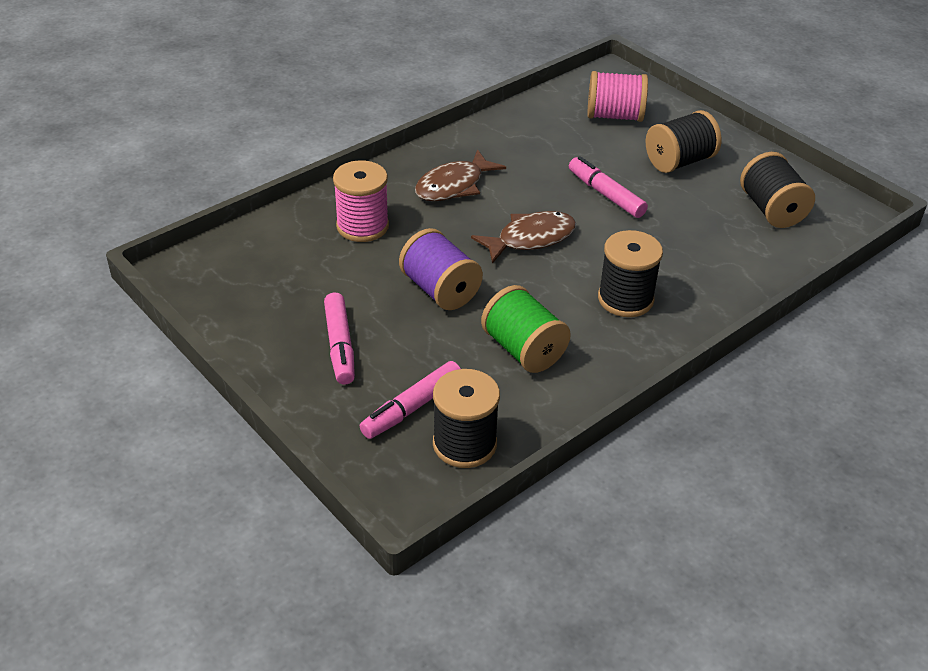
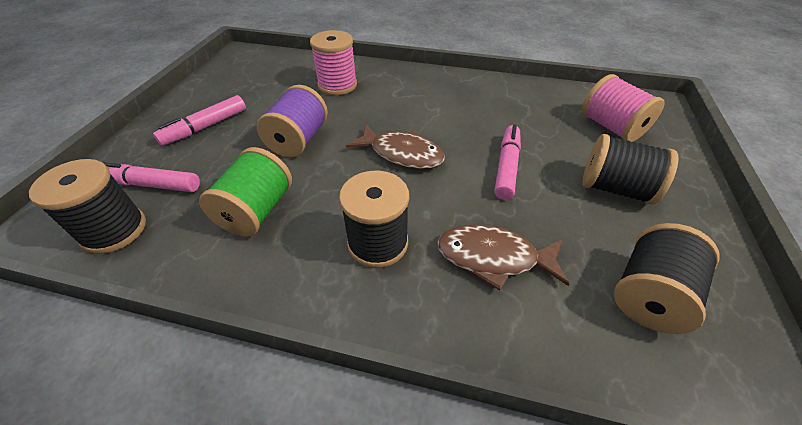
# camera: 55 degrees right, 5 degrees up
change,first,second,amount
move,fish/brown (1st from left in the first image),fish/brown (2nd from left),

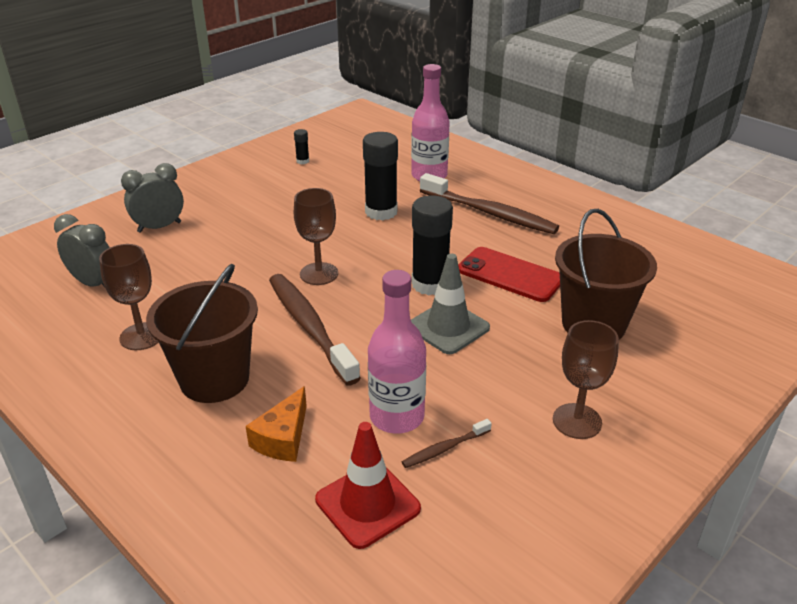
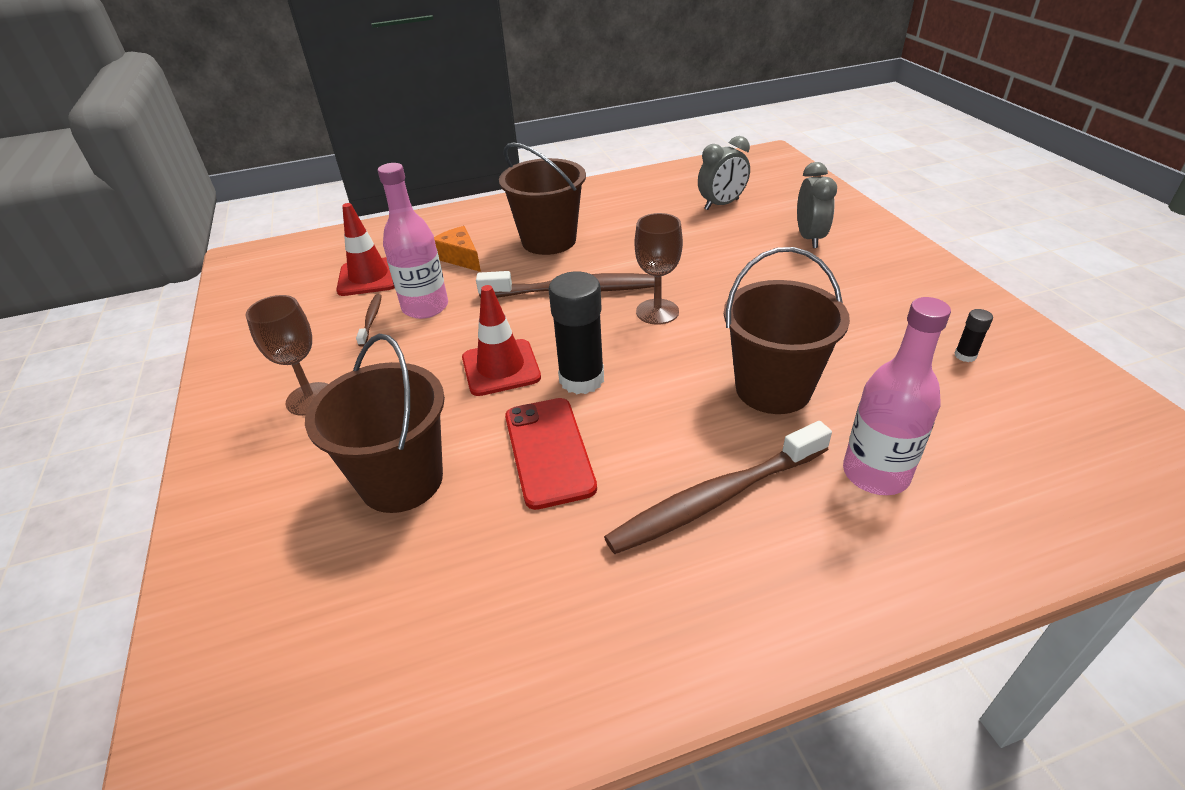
# camera: 120 degrees right, 5 degrees up
change,first,second,amount
delete,goblet/brown (1st from left),,
replace,glue stick/black (2nd from left),bucket/brown (3rd from left),
recolor,traffic cone/grey,traffic cone/red (2nd from left),
rotate,phone/red,,75 degrees counterclockwise

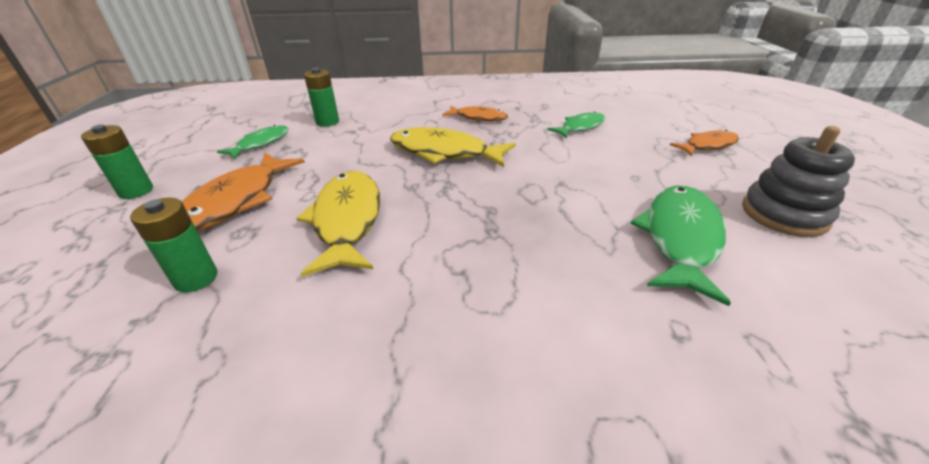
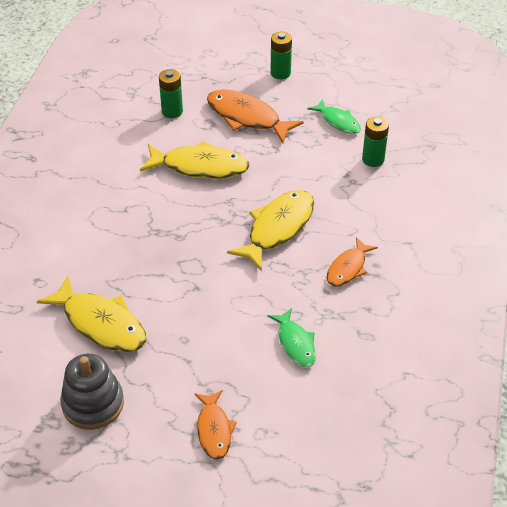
# camera: 105 degrees right, 10 degrees up
change,first,second,amount
recolor,fish/green (3rd from left),fish/yellow (1st from left),

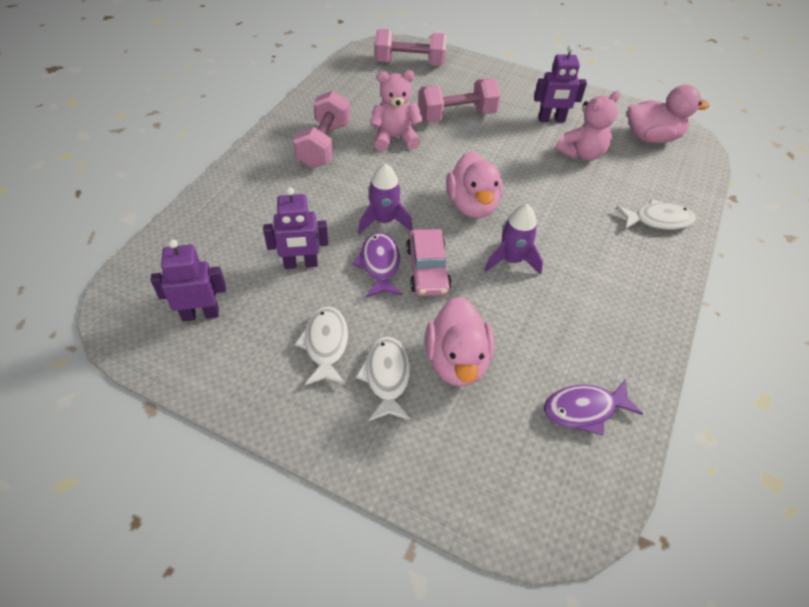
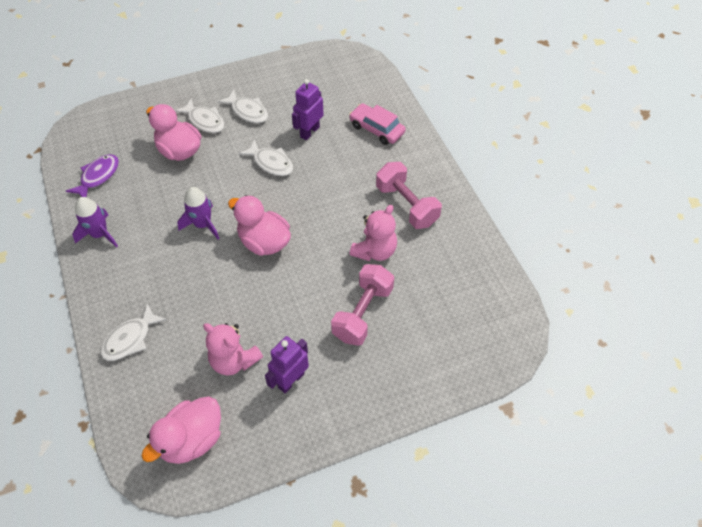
# camera: 135 degrees right, 5 degrees up
change,first,second,amount
delete,robot/purple (1st from left),,
delete,dumbbell/pink (2nd from left),,
move,rocket/purple (1st from left),,
move,car/pink,,
recolor,fish/purple (1st from left),fish/white (4th from left),
rotate,teddy bear/pink (2nd from left in the first image),teddy bear/pink (1st from left),60 degrees counterclockwise

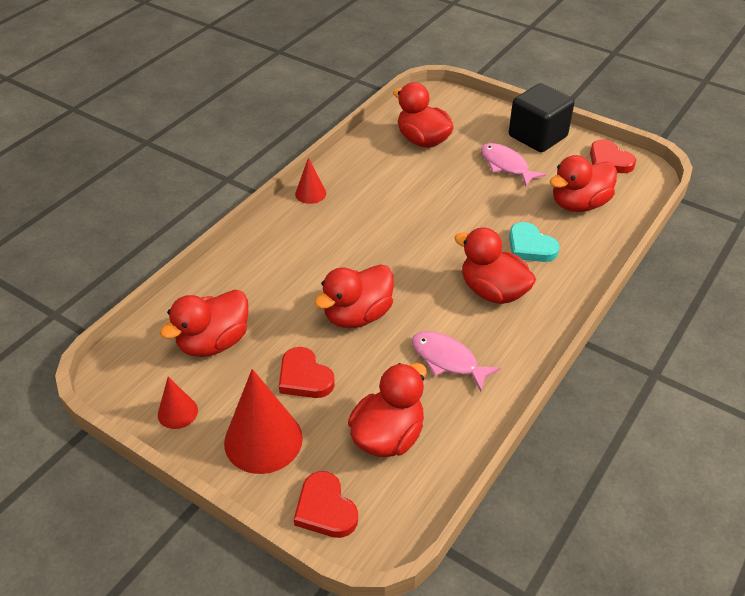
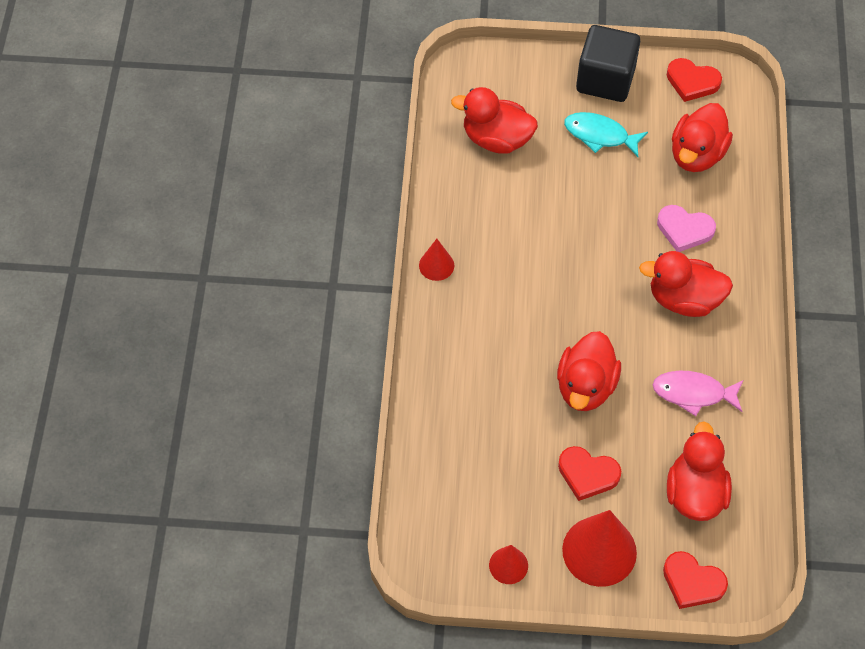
# camera: 30 degrees left, 15 degrees up
change,first,second,amount
delete,duck/red (1st from left),,
recolor,fish/pink (2nd from left),fish/turquoise,
recolor,heart/turquoise,heart/pink,

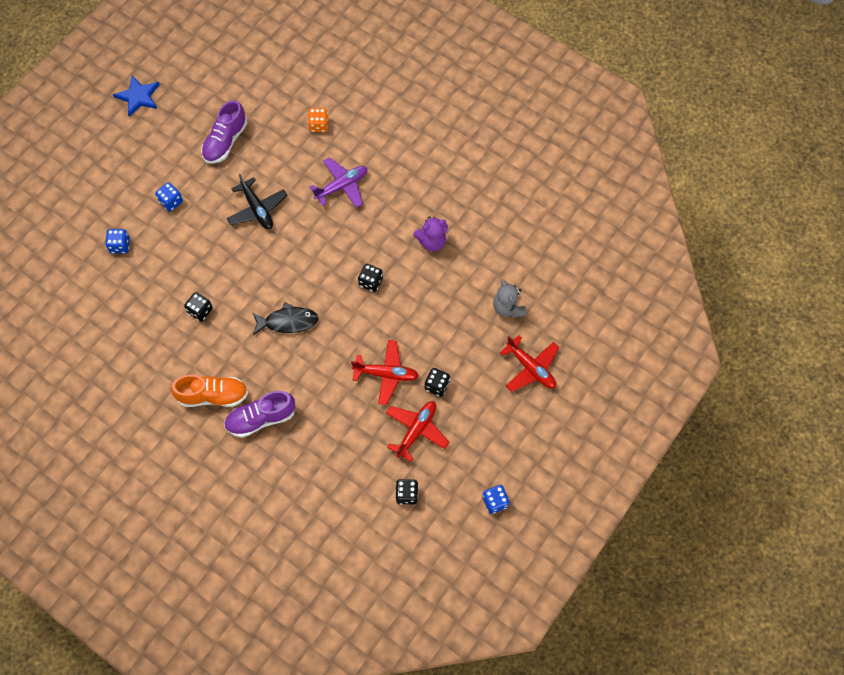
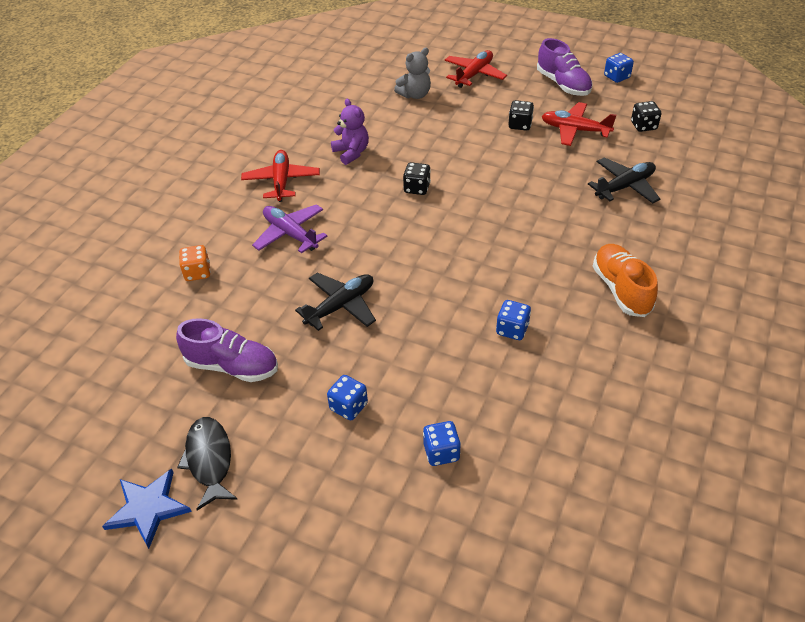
# camera: 100 degrees left, 20 degrees down
change,first,second,amount
insert,,plane/black (2nd from left),
move,shoe/purple (2nd from left),,
move,fish/black,,
move,plane/red (1st from left),,
recolor,dice/black (1st from left),dice/blue (3rd from left),

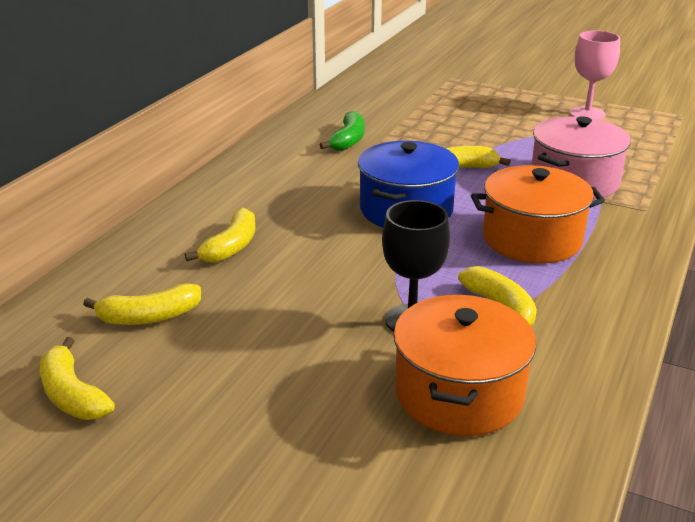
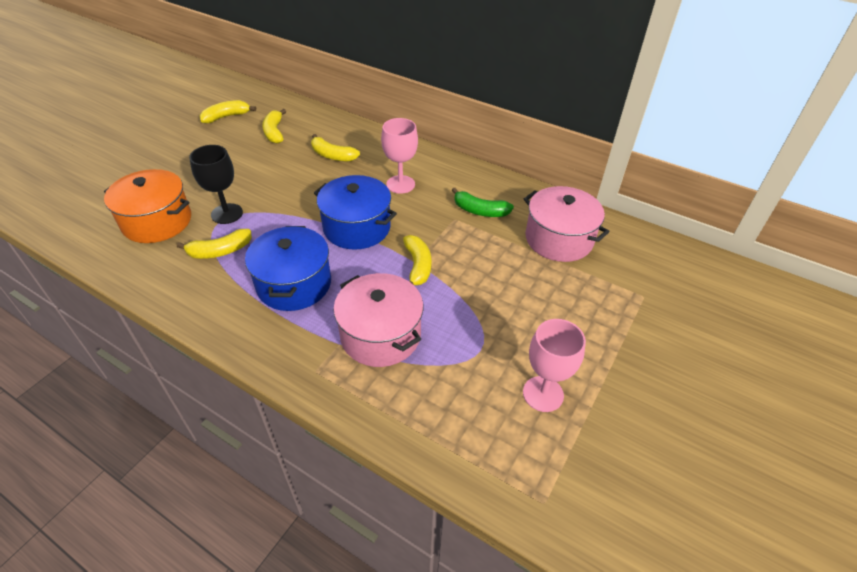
# camera: 95 degrees right, 15 degrees up
change,first,second,amount
insert,,goblet/pink (1st from left),
insert,,pot/pink (2nd from left),
recolor,pot/orange (2nd from left),pot/blue (1st from left),

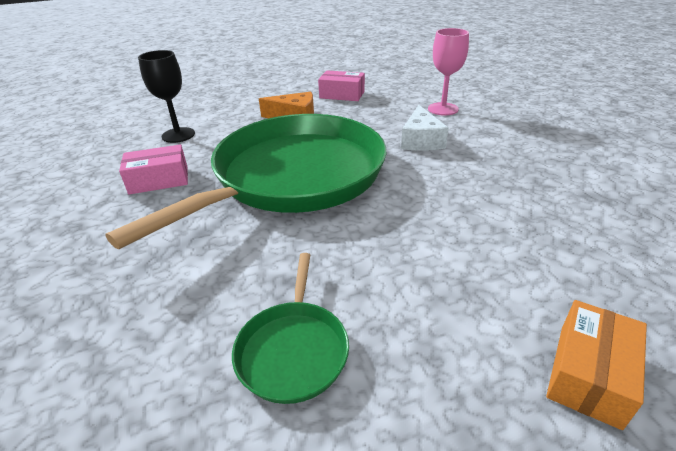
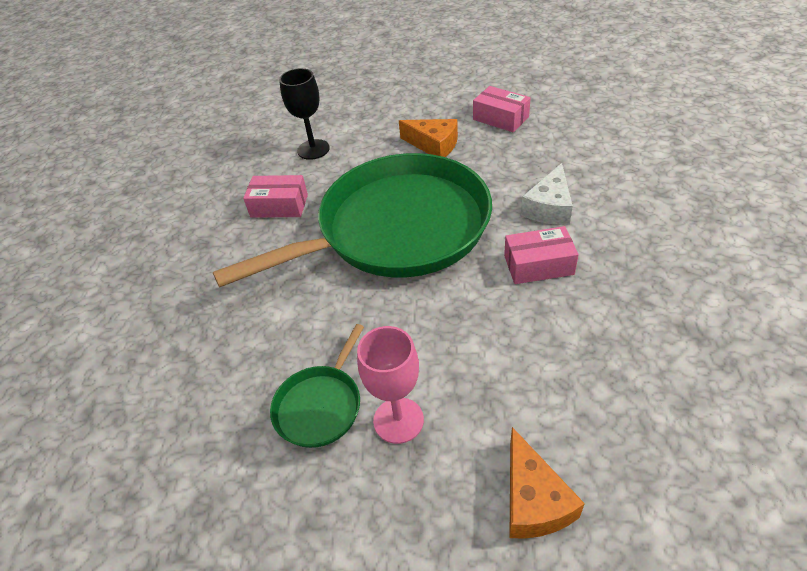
# camera: 25 degrees right, 10 degrees up
change,first,second,amount
insert,,box/pink (3rd from left),
move,goblet/pink,,
replace,box/orange,cheese/orange (2nd from left),

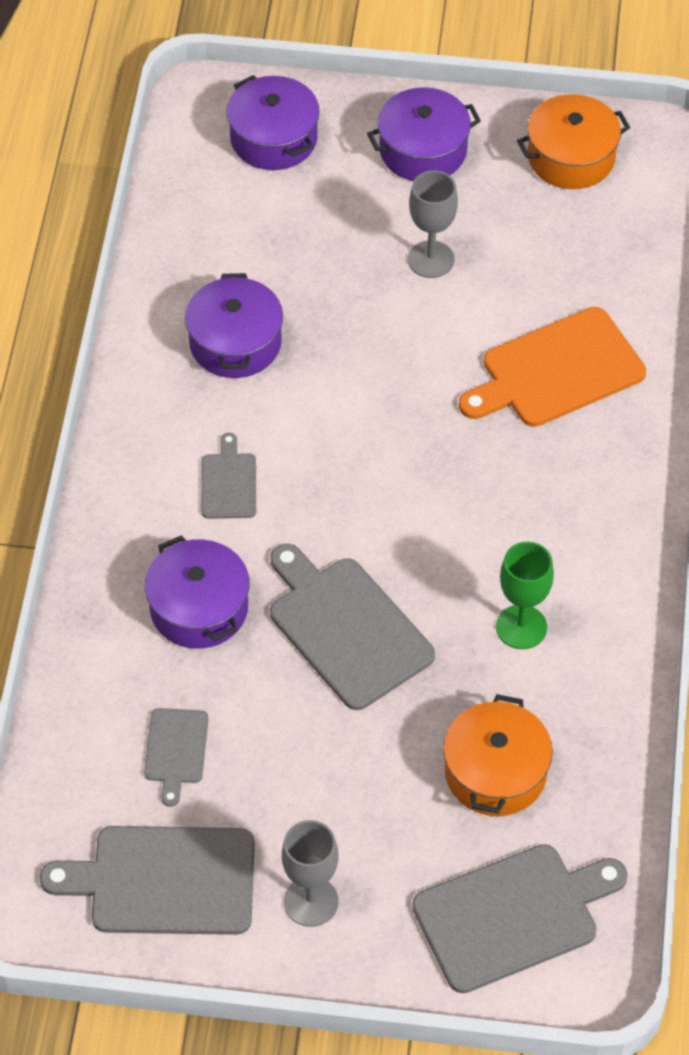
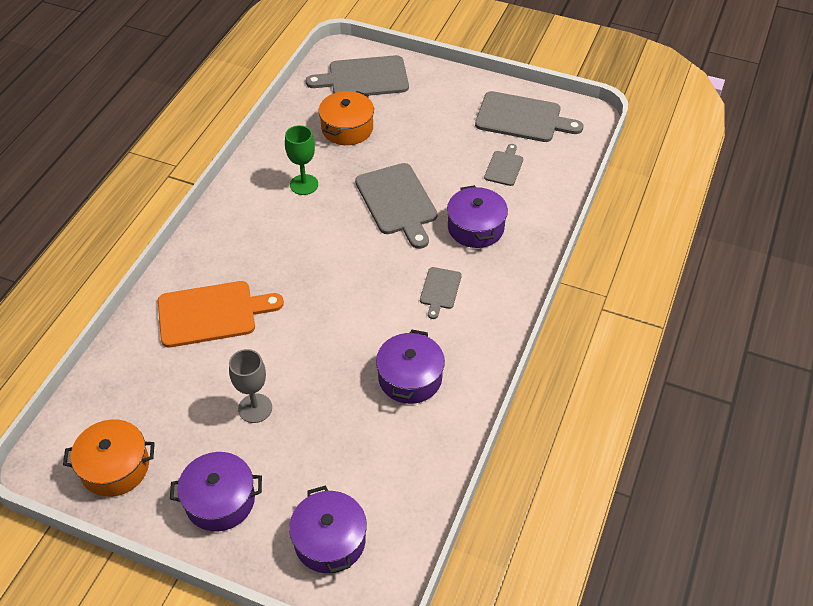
# camera: 165 degrees left, 5 degrees down
change,first,second,amount
delete,goblet/grey (1st from left),,

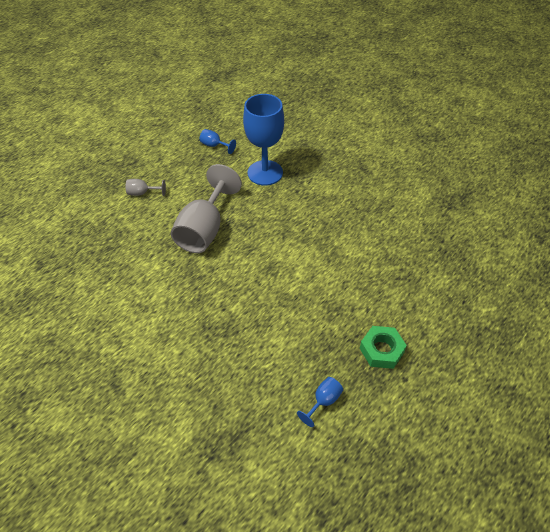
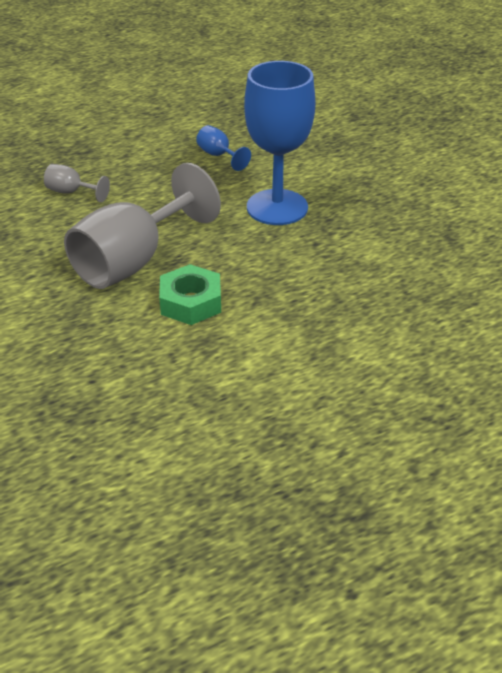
# camera: 20 degrees right, 10 degrees down
change,first,second,amount
delete,goblet/blue (3rd from left),,
move,nut/green,,

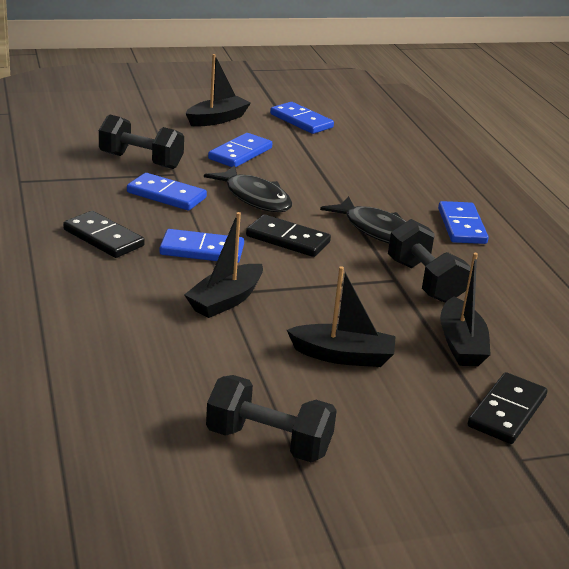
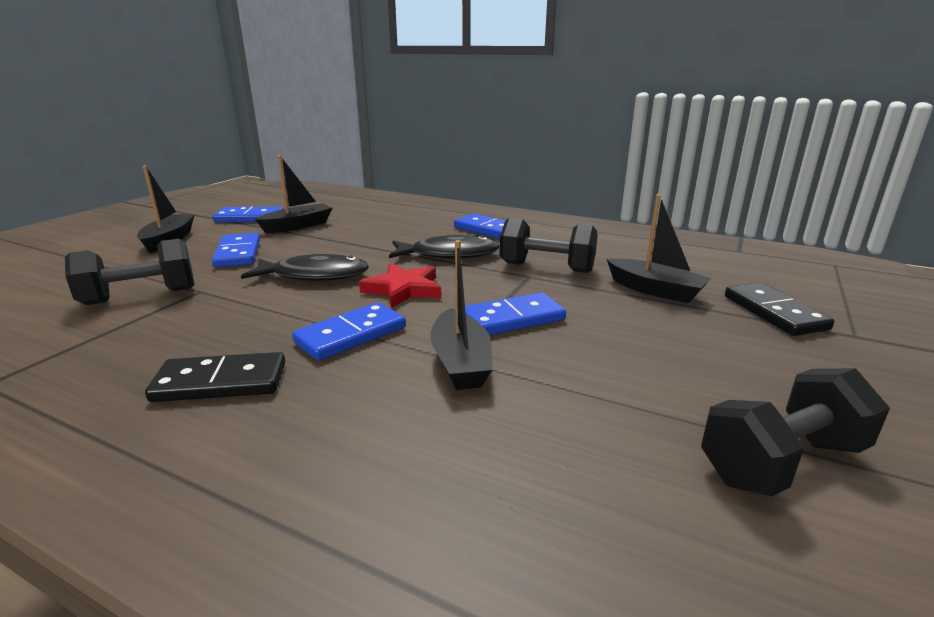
# camera: 45 degrees left, 5 degrees down
change,first,second,amount
move,domino/blue (1st from left in the first image),domino/blue (5th from left),
move,boat/black (3rd from left in the first image),boat/black (2nd from left),
replace,domino/black (2nd from left),star/red,

